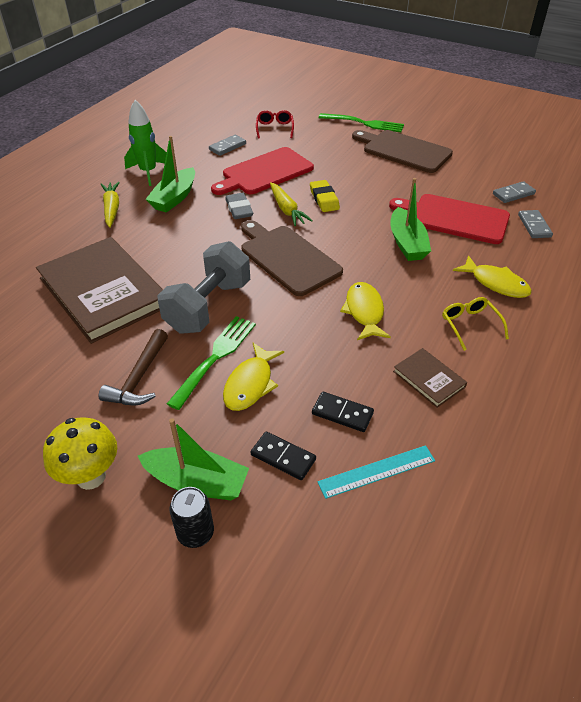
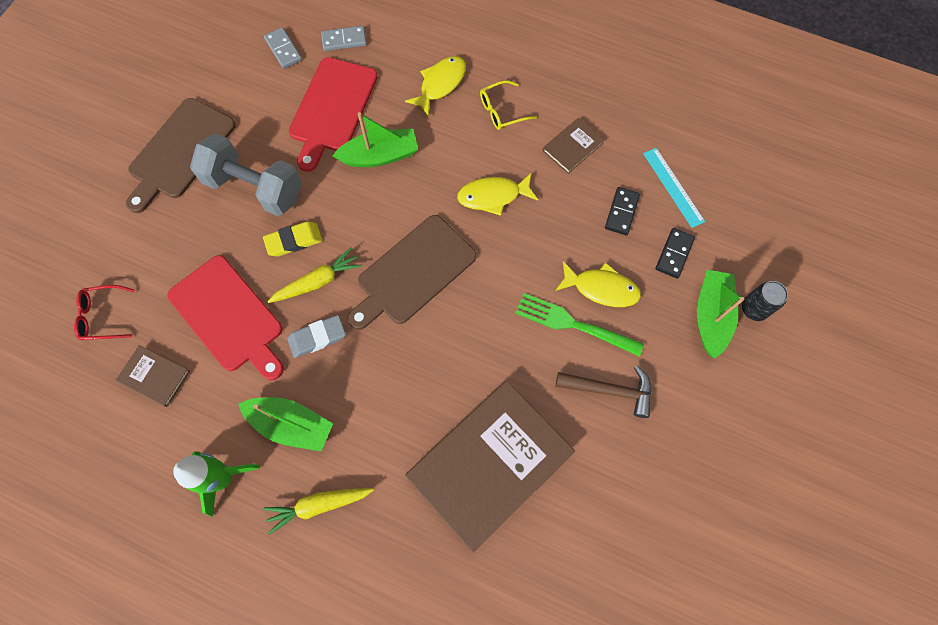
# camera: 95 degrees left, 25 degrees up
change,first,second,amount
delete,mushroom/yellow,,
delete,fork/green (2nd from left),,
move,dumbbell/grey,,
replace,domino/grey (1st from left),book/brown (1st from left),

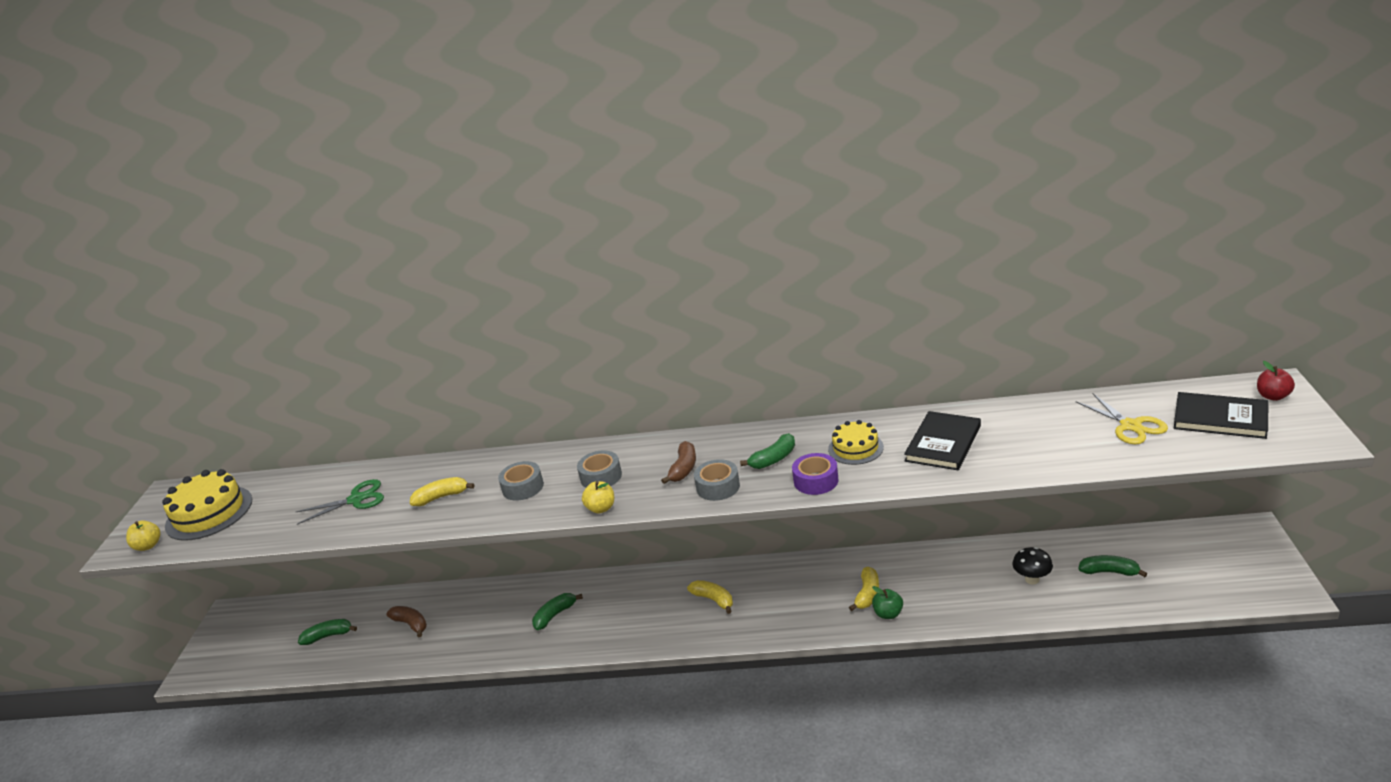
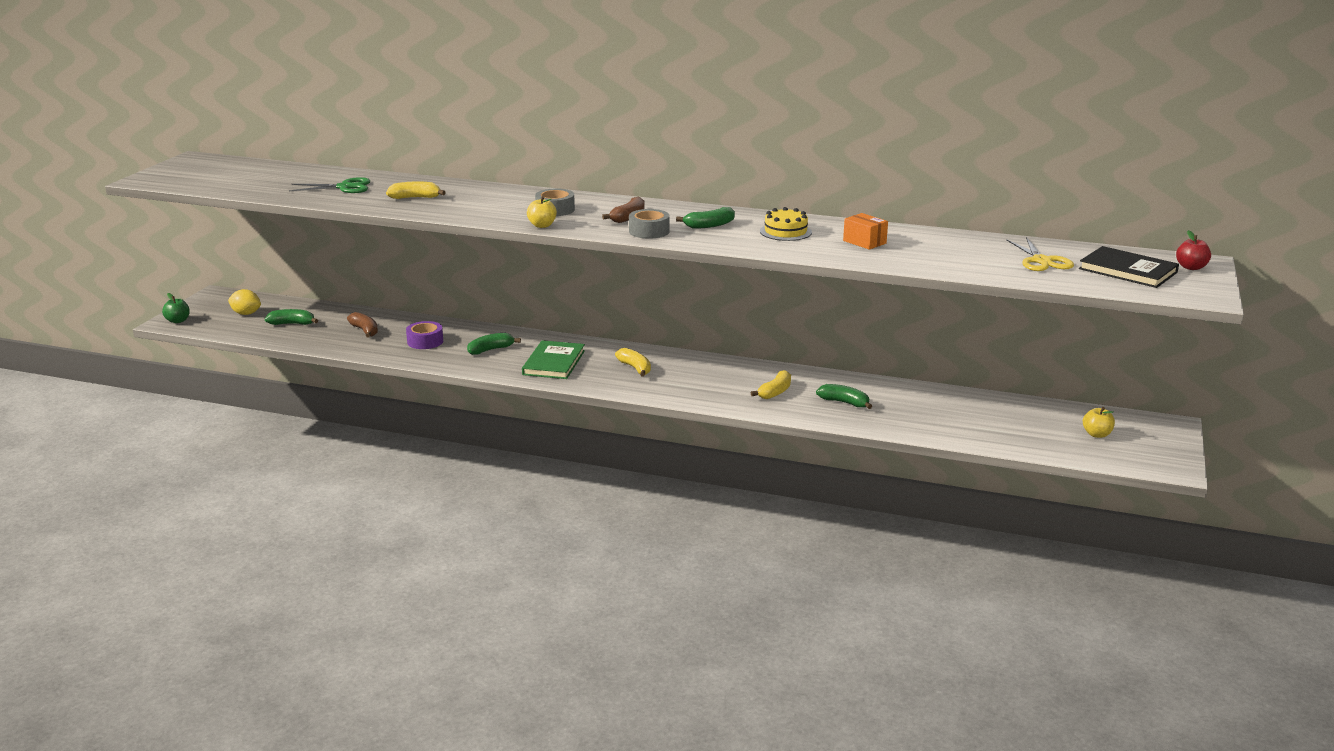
# camera: 10 degrees right, 5 degrees down
change,first,second,amount
delete,cake/yellow (1st from left),,
delete,tape/grey (1st from left),,
delete,mushroom/black,,
insert,,lemon/yellow,
insert,,book/green,
move,apple/yellow (1st from left in the first image),apple/yellow (2nd from left),
move,tape/purple,,
move,apple/green,,
move,banana/green (4th from left),,
replace,book/black (1st from left),box/orange,

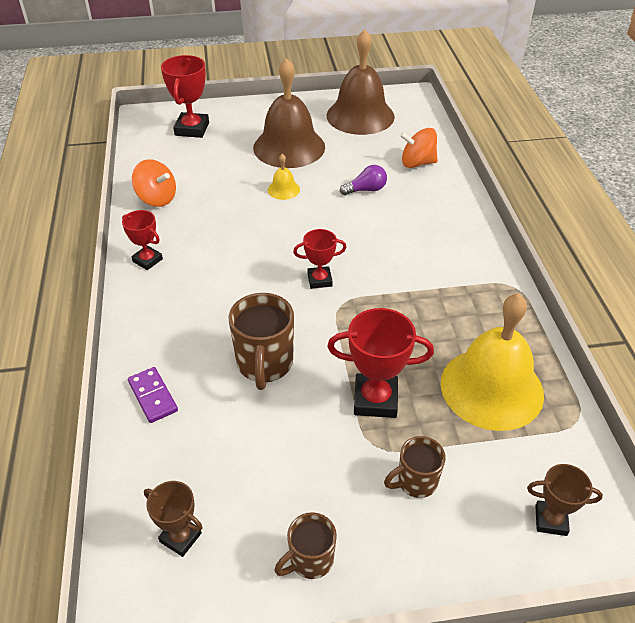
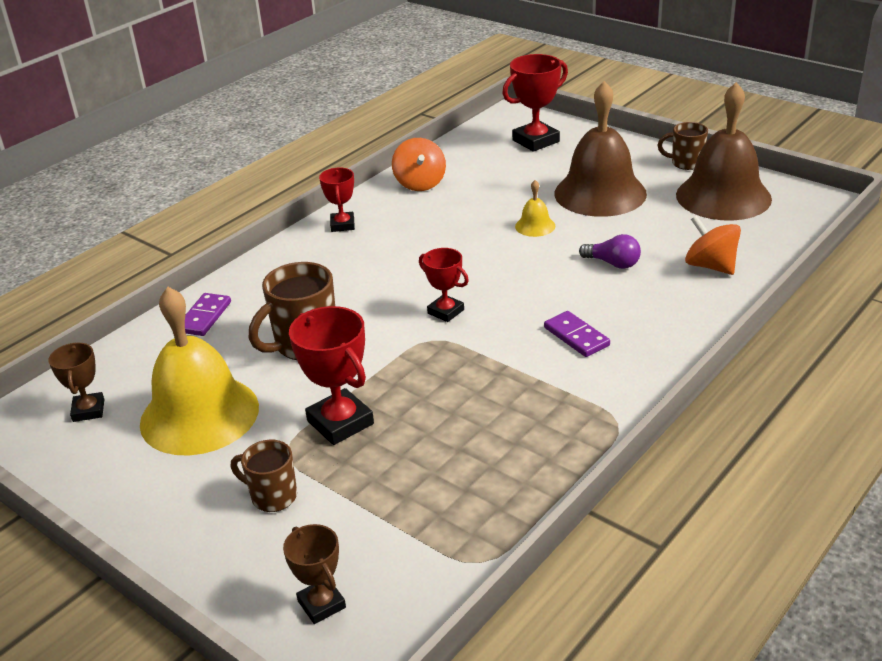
# camera: 50 degrees right, 10 degrees down
change,first,second,amount
insert,,domino/purple (2nd from left),
move,mug/brown (2nd from left in the first image),mug/brown (3rd from left),
move,bell/yellow (2nd from left in the first image),bell/yellow (1st from left),

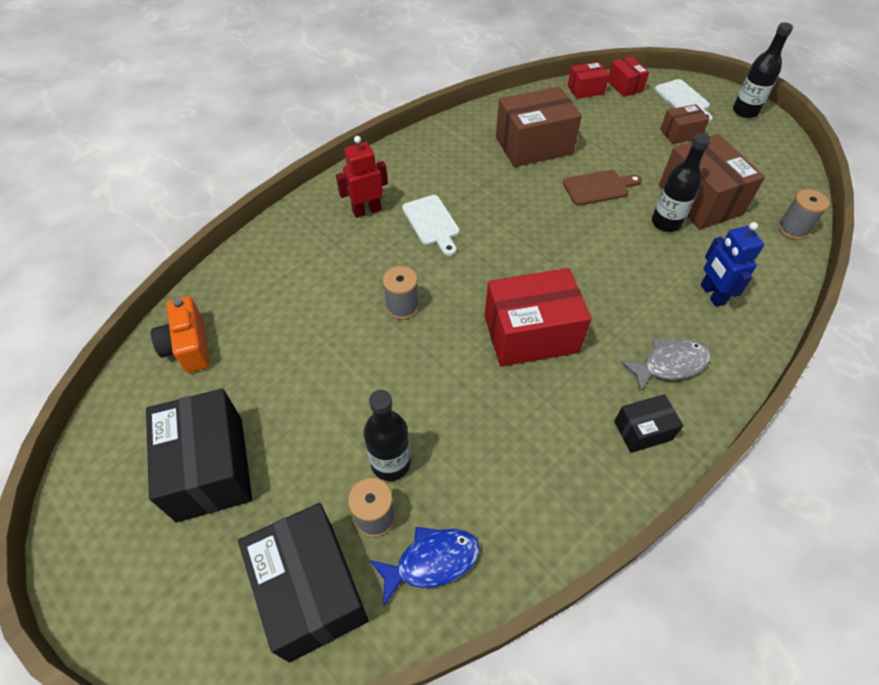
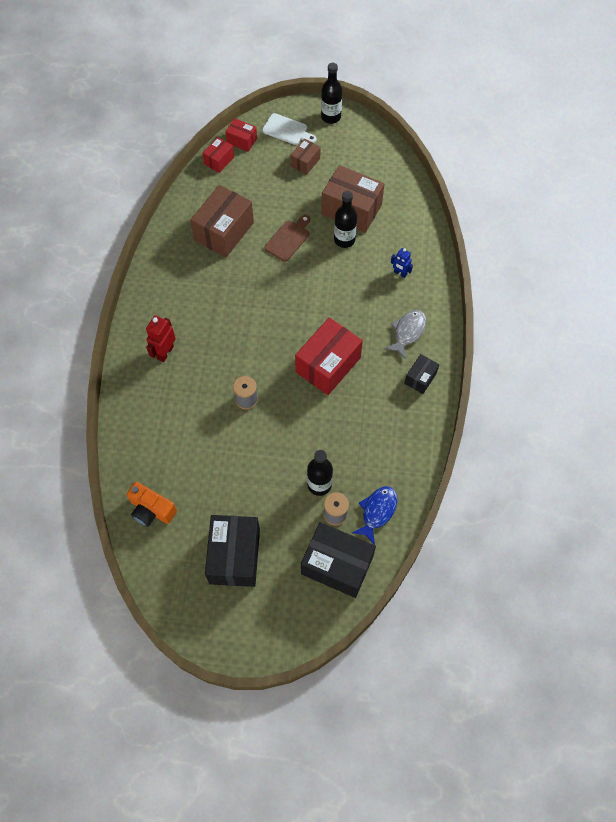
# camera: 40 degrees left, 10 degrees up
change,first,second,amount
delete,cutting board/white (1st from left),,
delete,spool/grey (3rd from left),,
rotate,box/black (1st from left),,60 degrees clockwise
resize,robot/blue,,x0.65

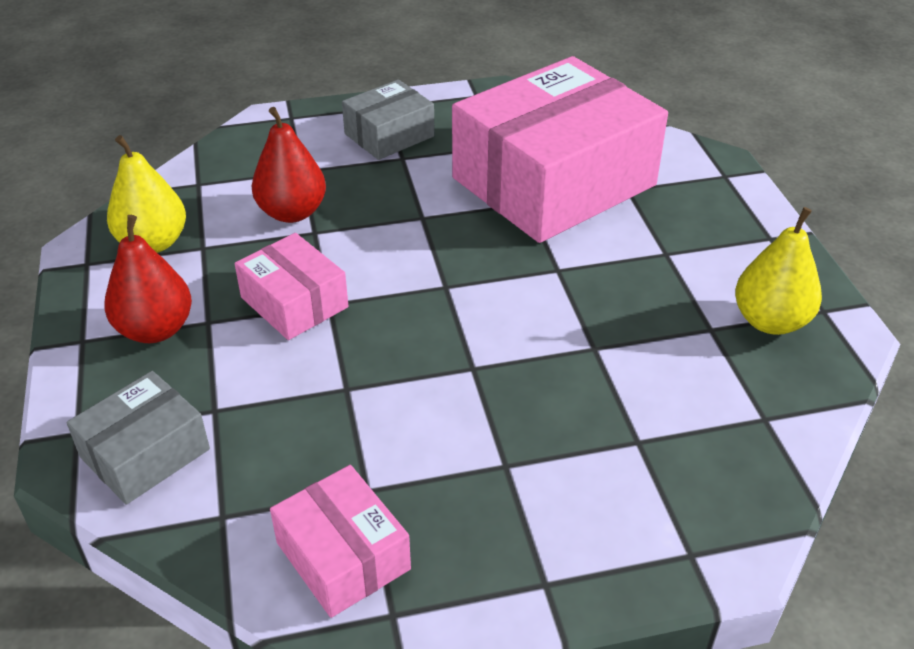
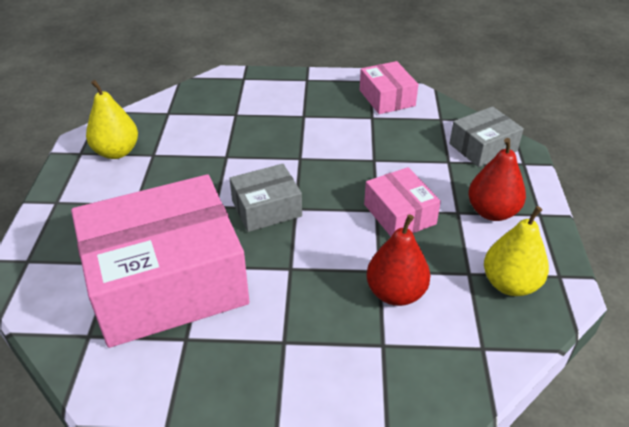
# camera: 165 degrees left, 0 degrees up
change,first,second,amount
move,box/grey (2nd from left in the first image),box/grey (1st from left),

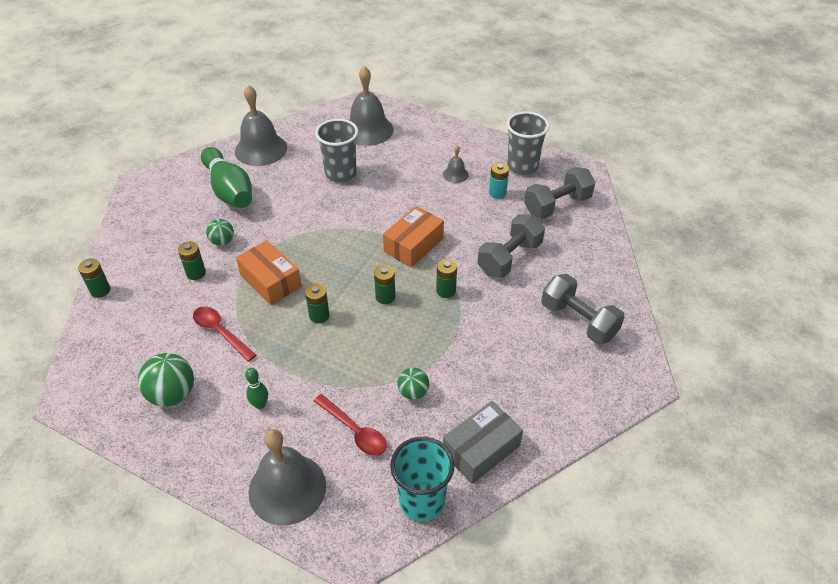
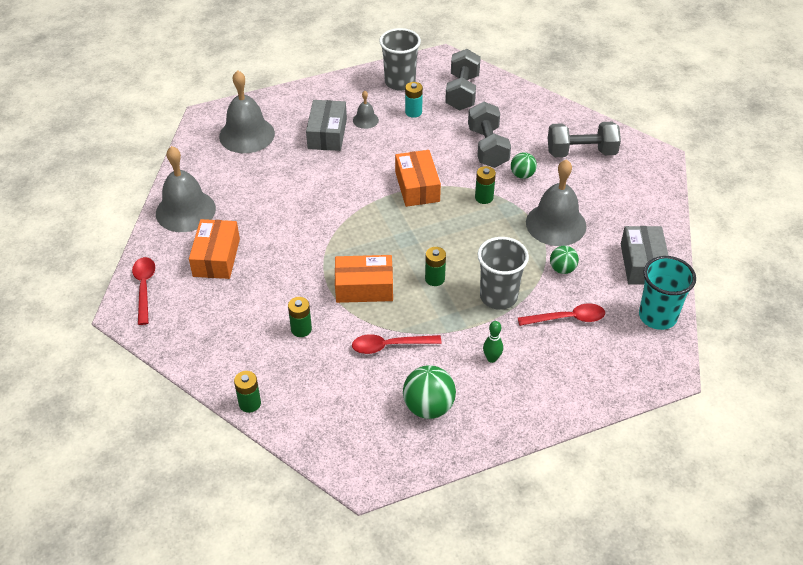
# camera: 50 degrees left, 0 degrees up
change,first,second,amount
delete,battery/green (4th from left),,
insert,,spoon/red (1st from left),
insert,,box/grey (1st from left),
move,ball/green (2nd from left),,
move,bell/grey (2nd from left in the first image),bell/grey (4th from left),
move,cup/grey (1st from left in the first image),cup/grey (2nd from left),
replace,bowling pin/green (1st from left),box/orange (1st from left),

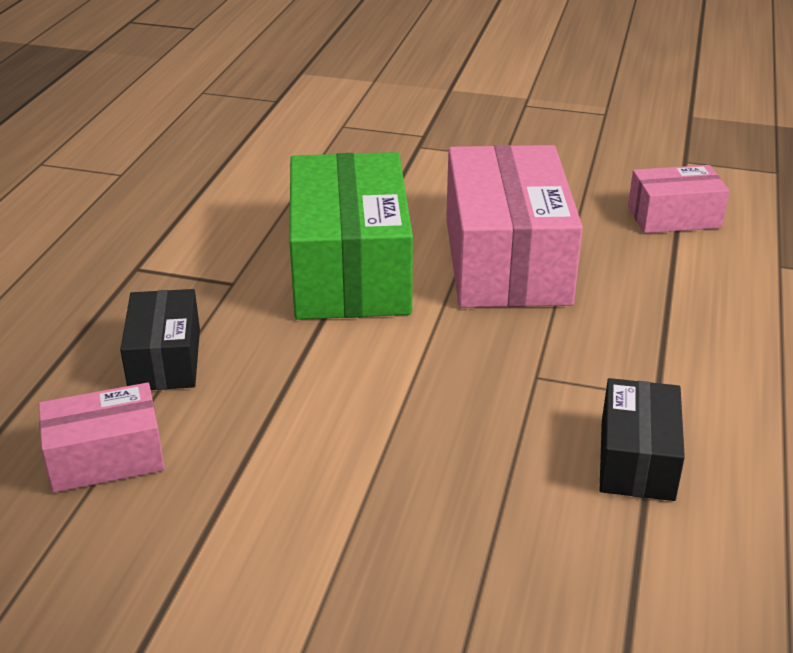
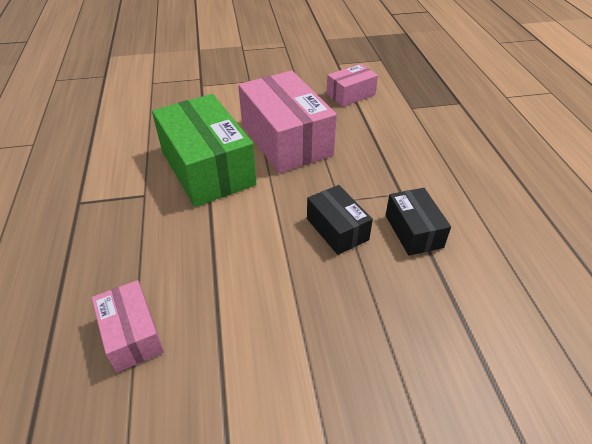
# camera: 25 degrees left, 10 degrees up
change,first,second,amount
move,box/black (1st from left),,
rotate,box/pink (1st from left),,75 degrees counterclockwise

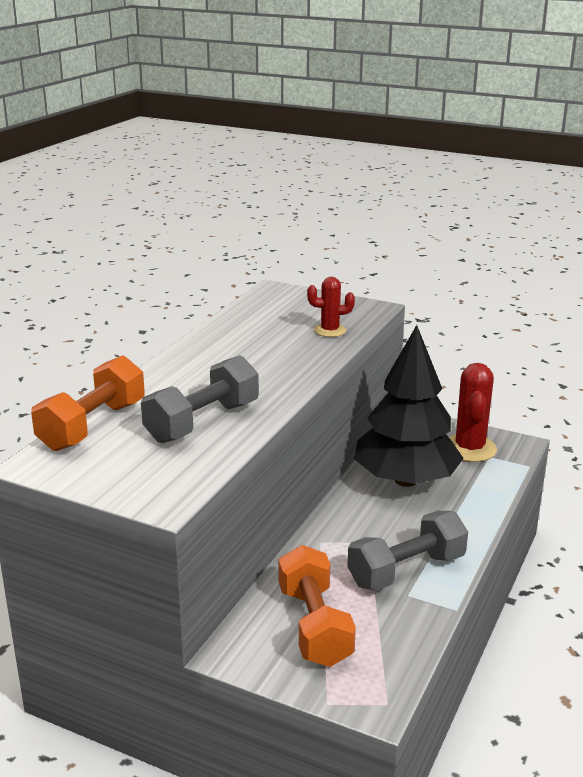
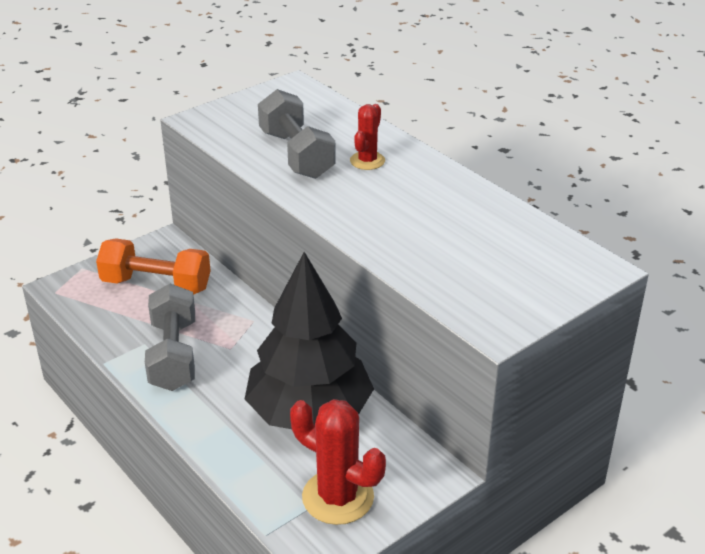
# camera: 115 degrees right, 10 degrees up
change,first,second,amount
delete,dumbbell/orange (1st from left),,
move,cactus/red (1st from left in the first image),cactus/red (2nd from left),

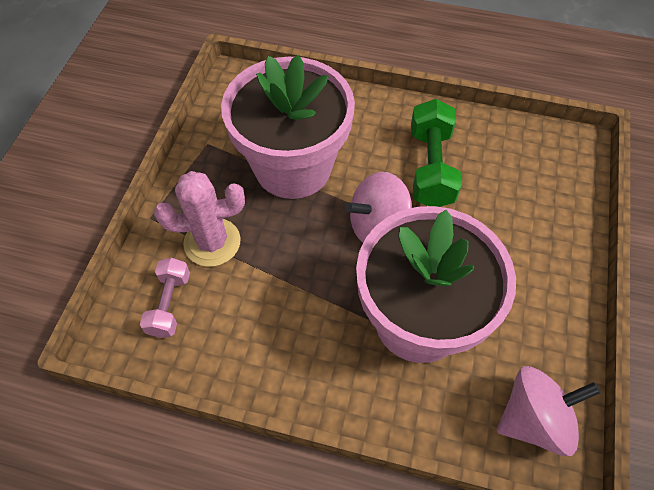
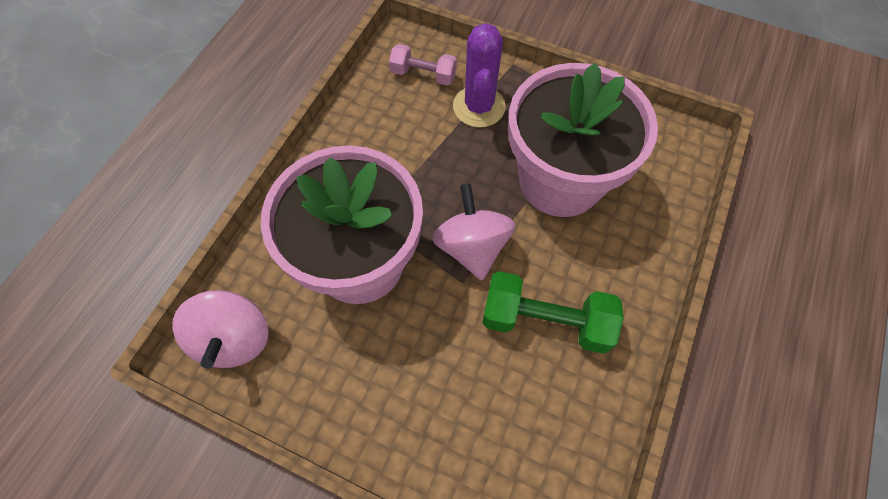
# camera: 100 degrees right, 5 degrees up
change,first,second,amount
recolor,cactus/pink,cactus/purple,

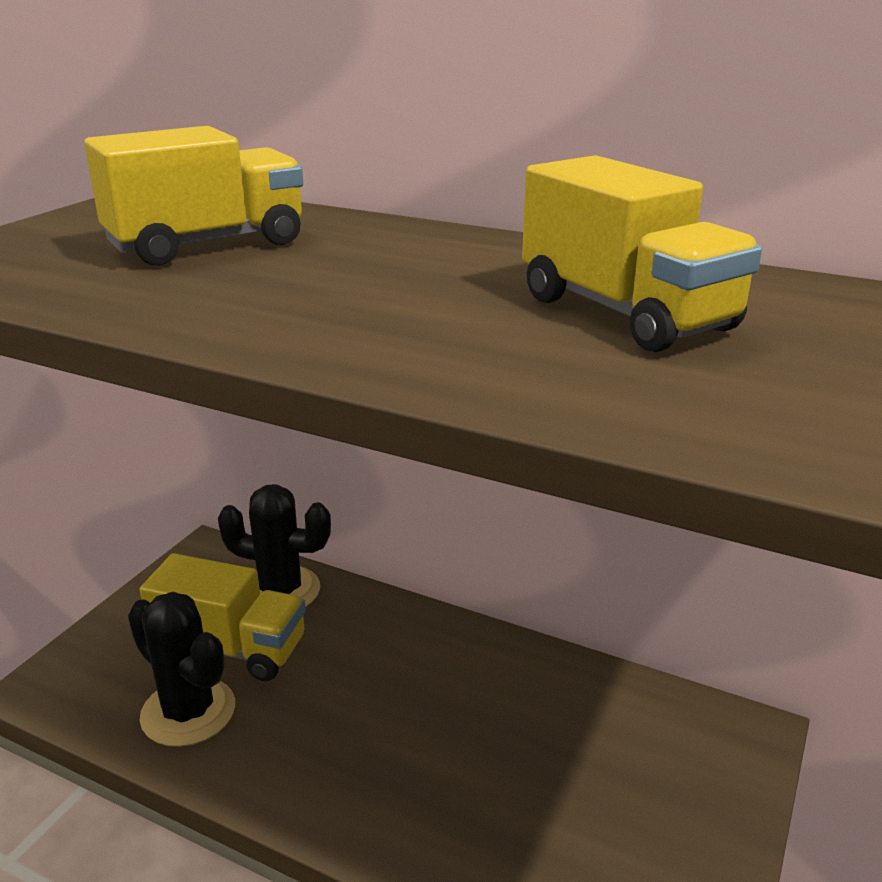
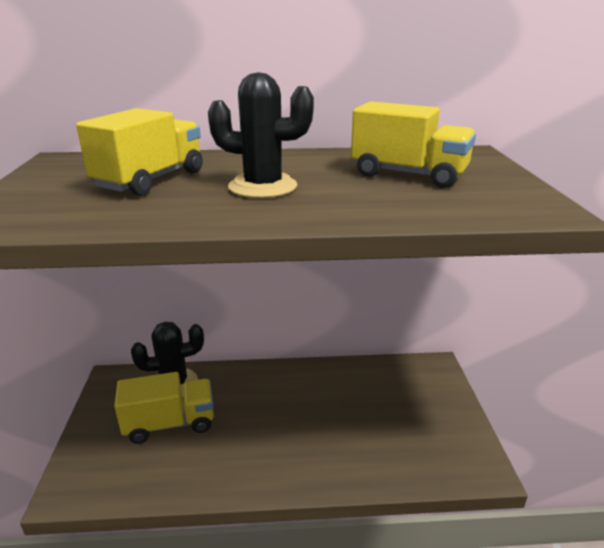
# camera: 30 degrees left, 0 degrees up
change,first,second,amount
move,cactus/black (1st from left in the first image),cactus/black (2nd from left),

